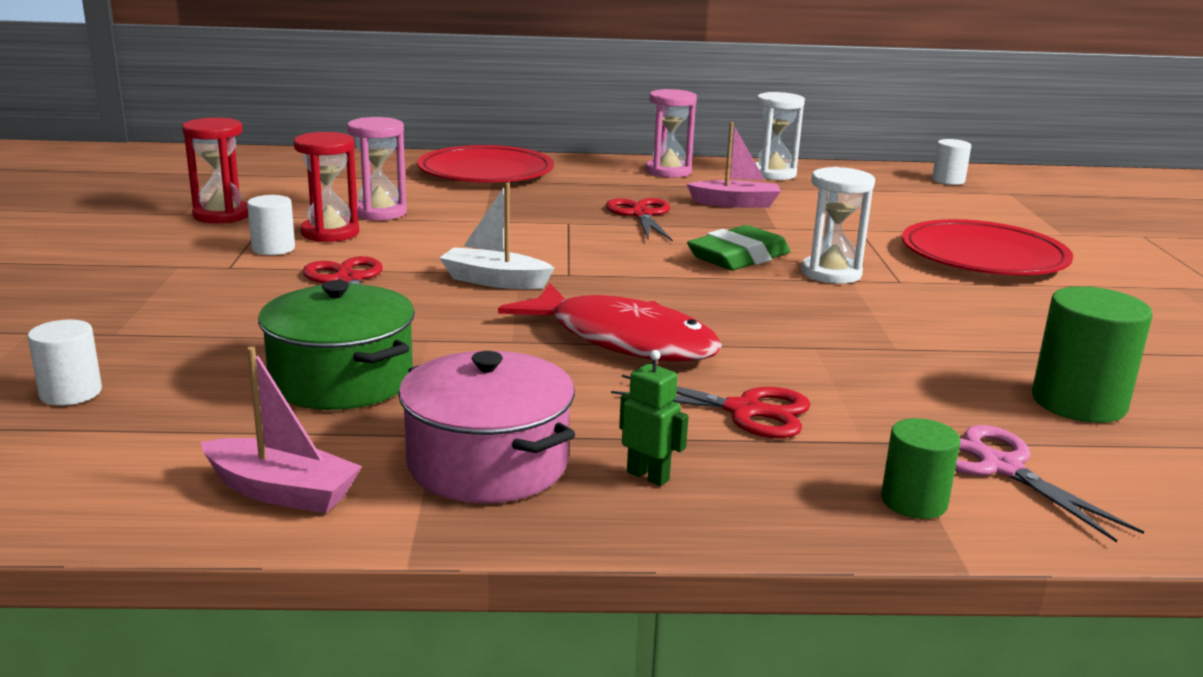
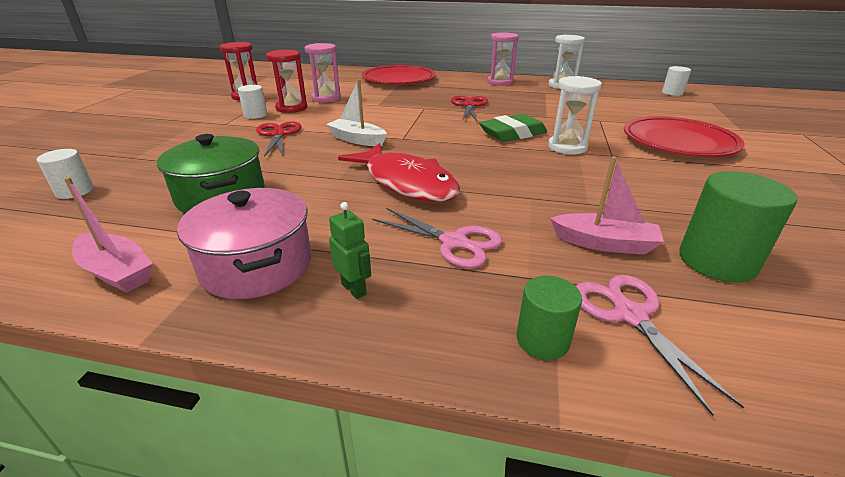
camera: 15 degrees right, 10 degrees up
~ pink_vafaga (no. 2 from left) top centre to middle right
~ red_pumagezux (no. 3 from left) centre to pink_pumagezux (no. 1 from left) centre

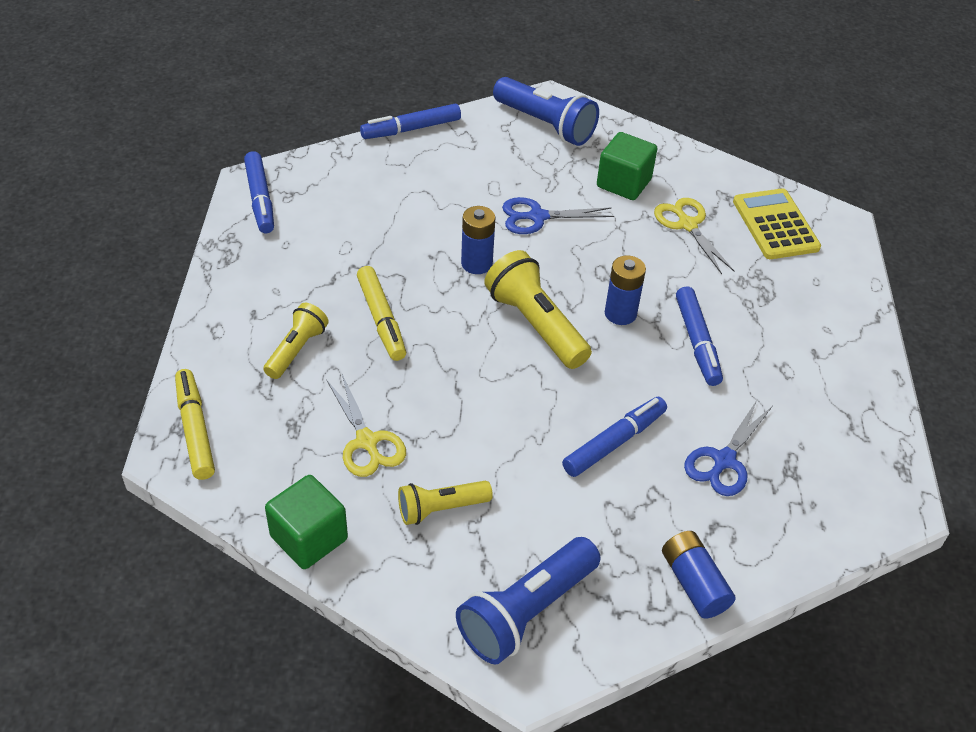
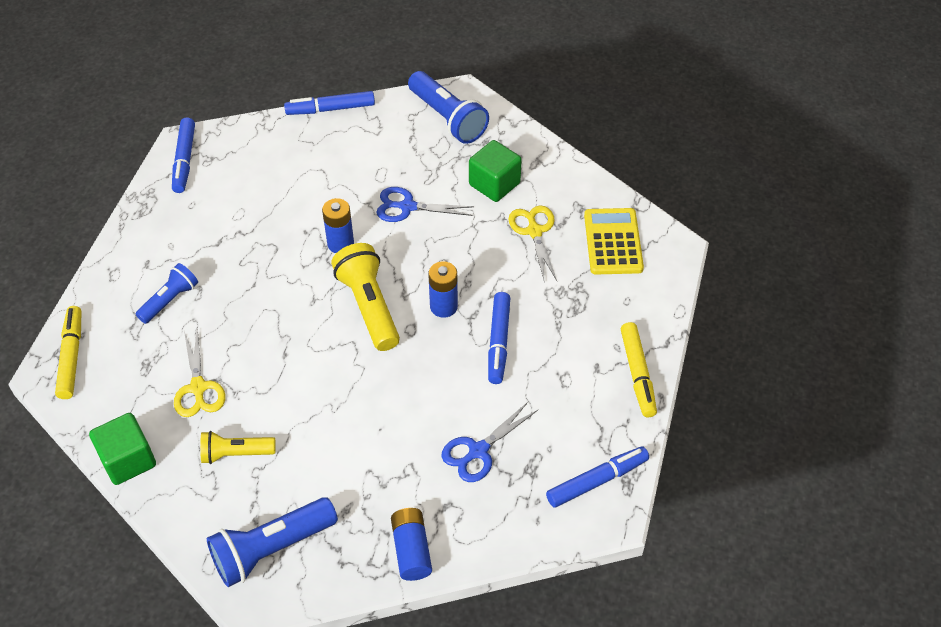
camera: 15 degrees right, 5 degrees up
~ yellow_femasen (no. 2 from left) centre to middle right
~ blue_femasen (no. 3 from left in the first image) centre to blue_femasen (no. 4 from left) bottom centre
~ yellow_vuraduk (no. 1 from left) middle left to blue_vuraduk (no. 1 from left) middle left

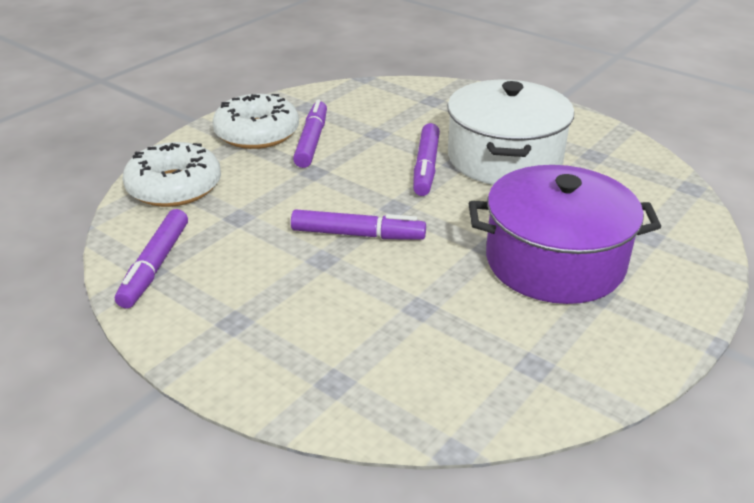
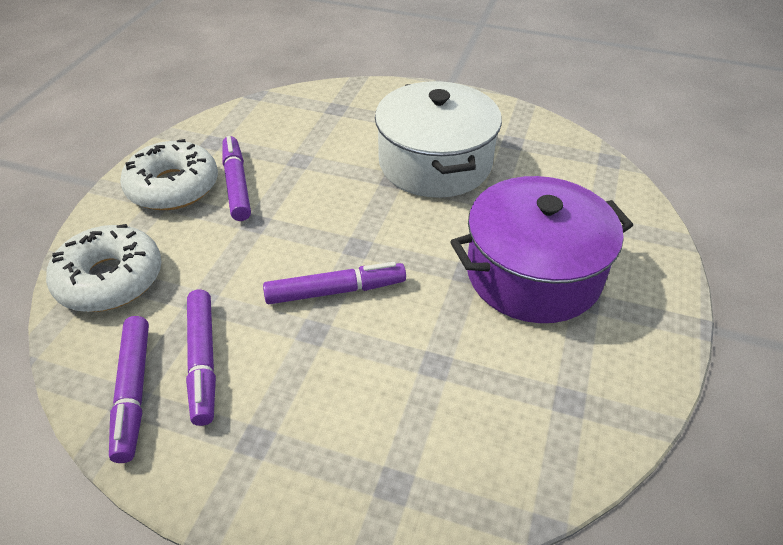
camera: 20 degrees left, 10 degrees up
~ purple_femasen (no. 4 from left in the first image) top centre to purple_femasen (no. 2 from left) middle left

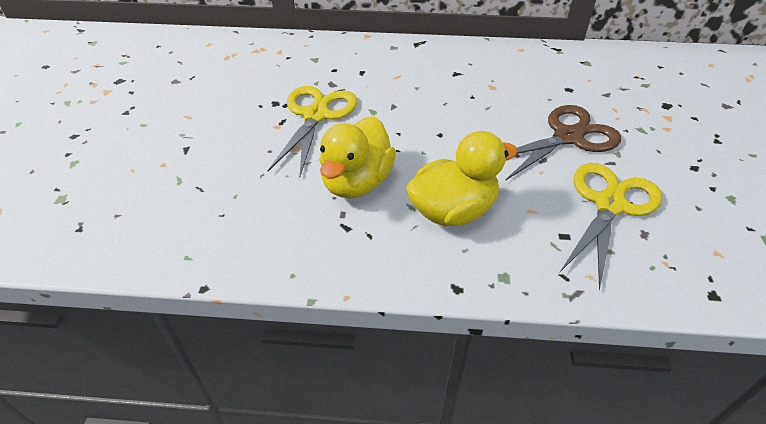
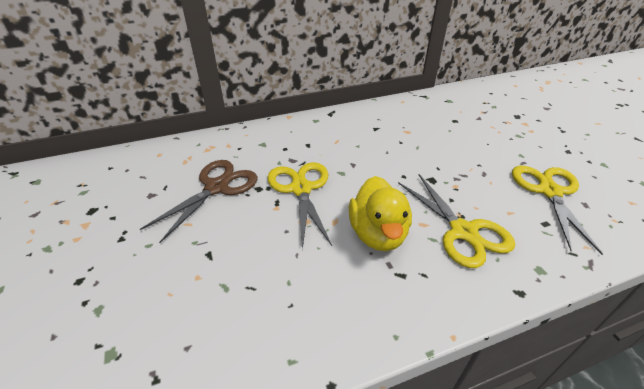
camera: 25 degrees left, 5 degrees down
~ brown_pumagezux middle right to middle left
~ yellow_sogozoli (no. 2 from left) centre to yellow_pumagezux (no. 2 from left) middle right

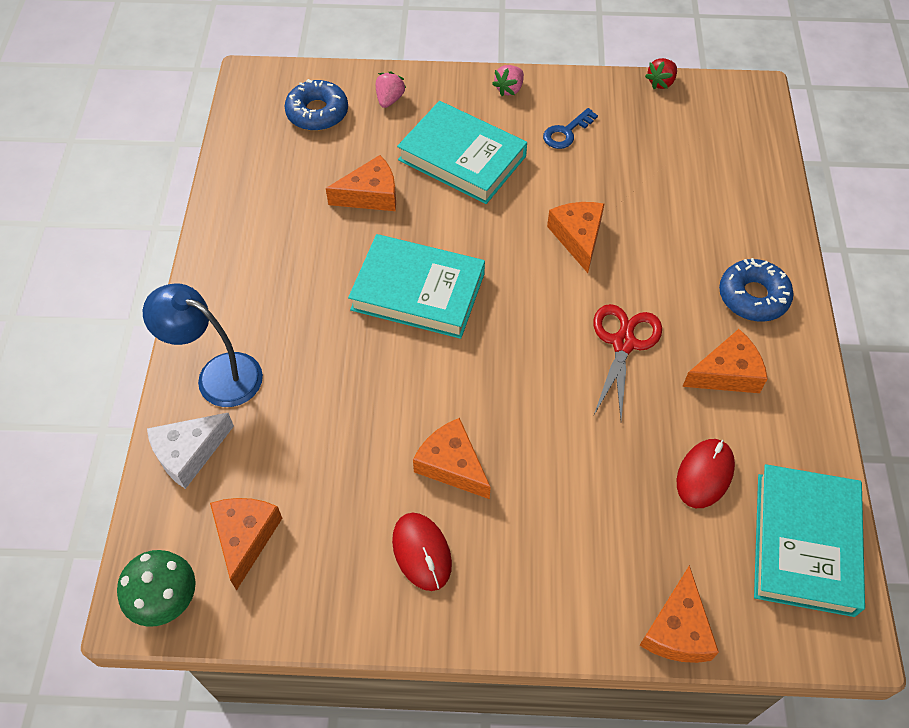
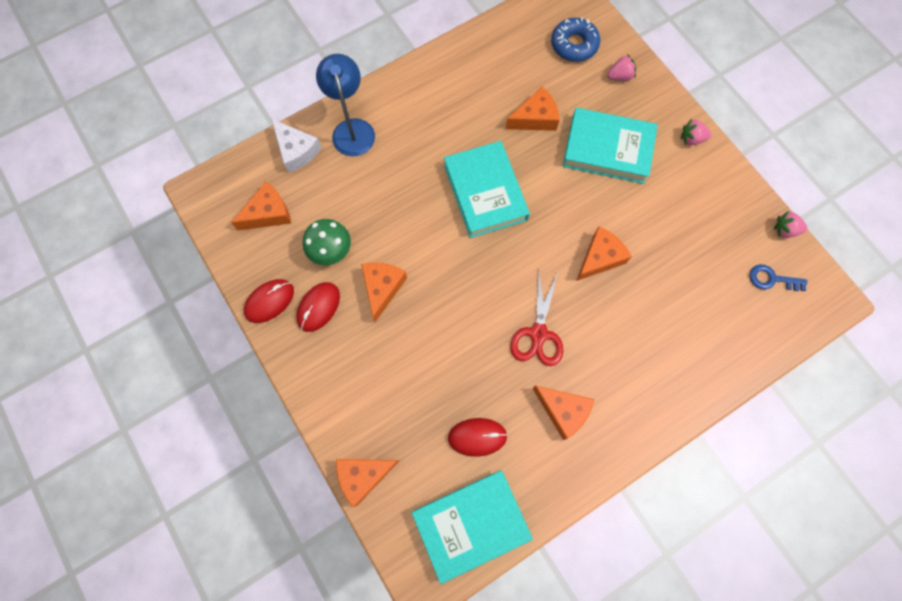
camera: 55 degrees right, 15 degrees up
- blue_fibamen (no. 2 from left) middle right
+ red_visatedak (no. 1 from left) middle left
~ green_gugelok bottom left to centre
~ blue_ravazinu top centre to middle right
~ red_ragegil top right to pink_ragegil (no. 3 from left) middle right
~ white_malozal middle left = top left 150 degrees counterclockwise
~ orange_malozal (no. 2 from left in the first image) top centre = top centre 60 degrees counterclockwise
~ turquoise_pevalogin (no. 2 from left in the first image) top centre = top right 75 degrees counterclockwise
~ red_pumagezux middle right = centre 120 degrees clockwise

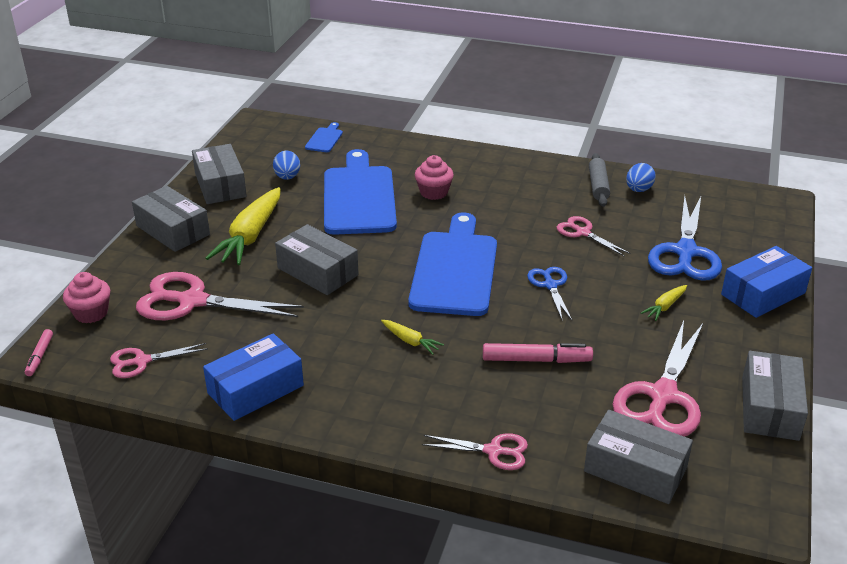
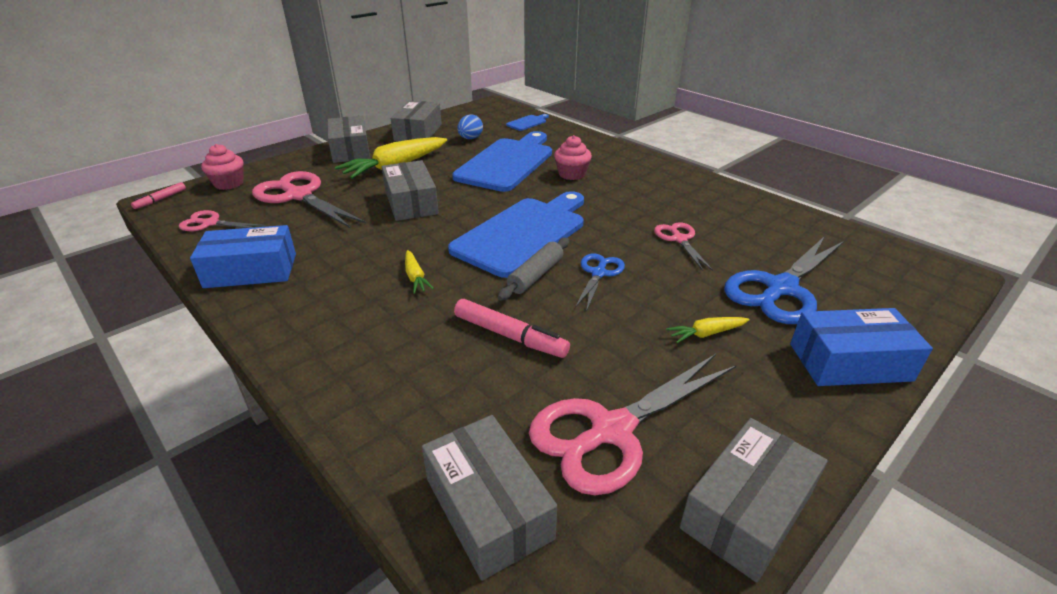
camera: 30 degrees right, 0 degrees up
- pink_pumagezux (no. 3 from left) bottom centre
- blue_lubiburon (no. 2 from left) top right
~ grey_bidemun top right to centre

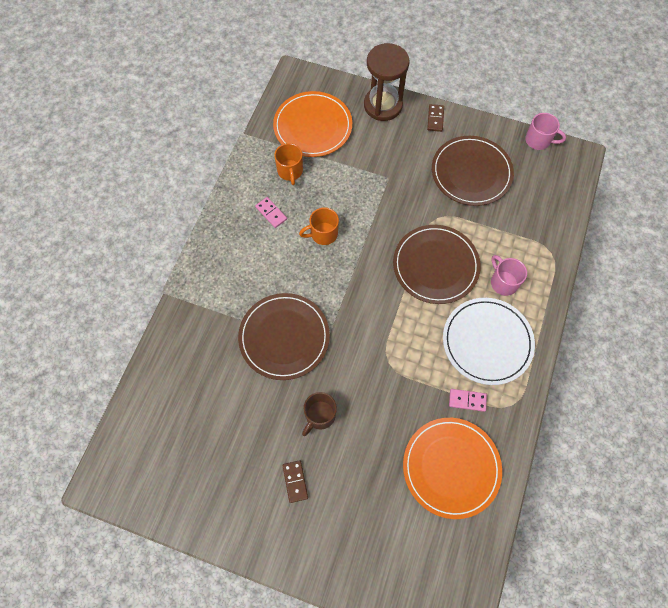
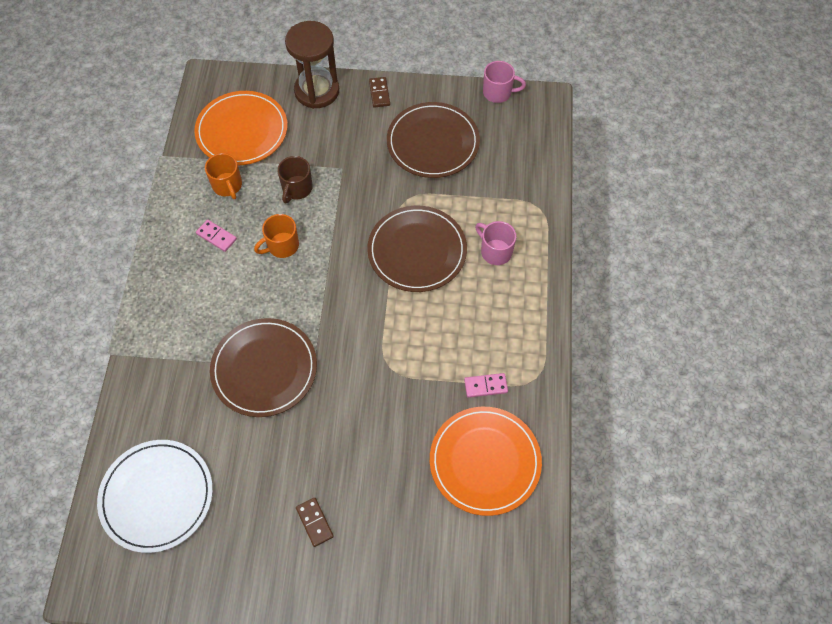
camera: 15 degrees left, 5 degrees down
~ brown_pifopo bottom centre to top centre
~ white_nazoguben middle right to bottom left

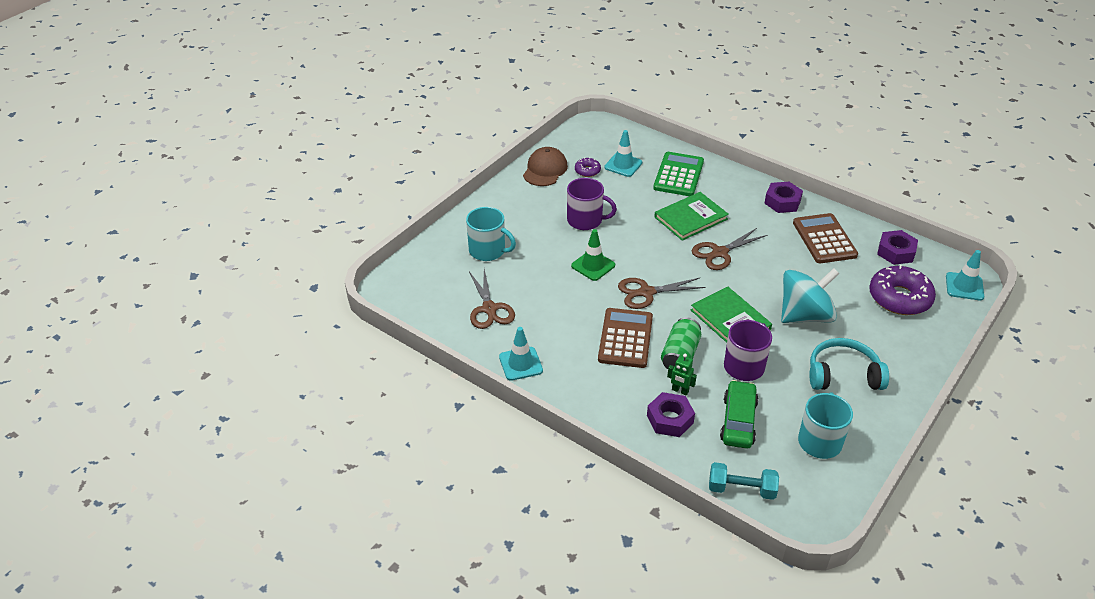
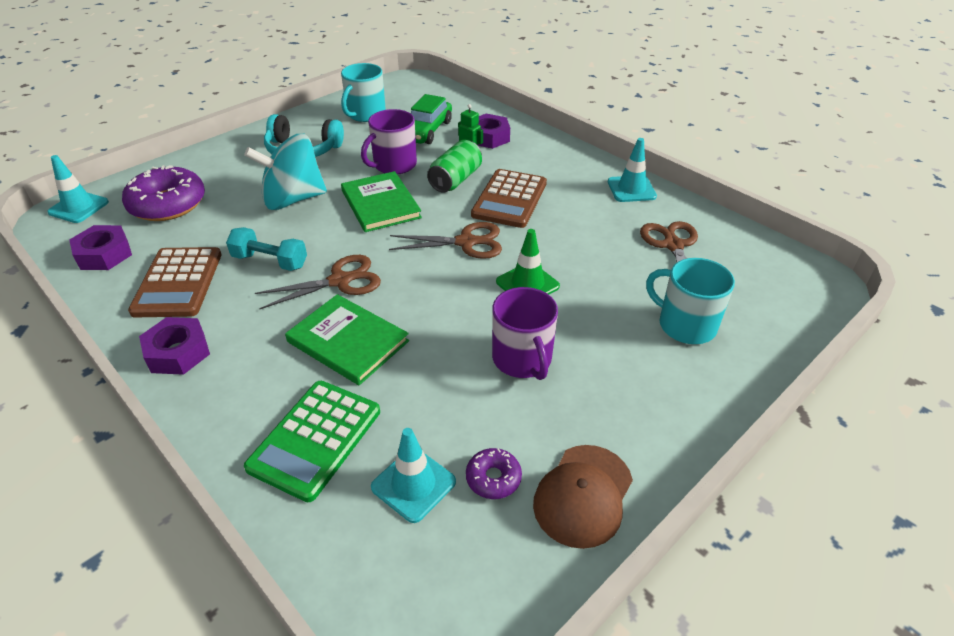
camera: 170 degrees left, 0 degrees up
~ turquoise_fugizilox bottom right to middle left
~ purple_pifopo (no. 1 from left in the first image) centre = centre 135 degrees counterclockwise
~ green_pevalogin (no. 1 from left) centre = centre 60 degrees clockwise

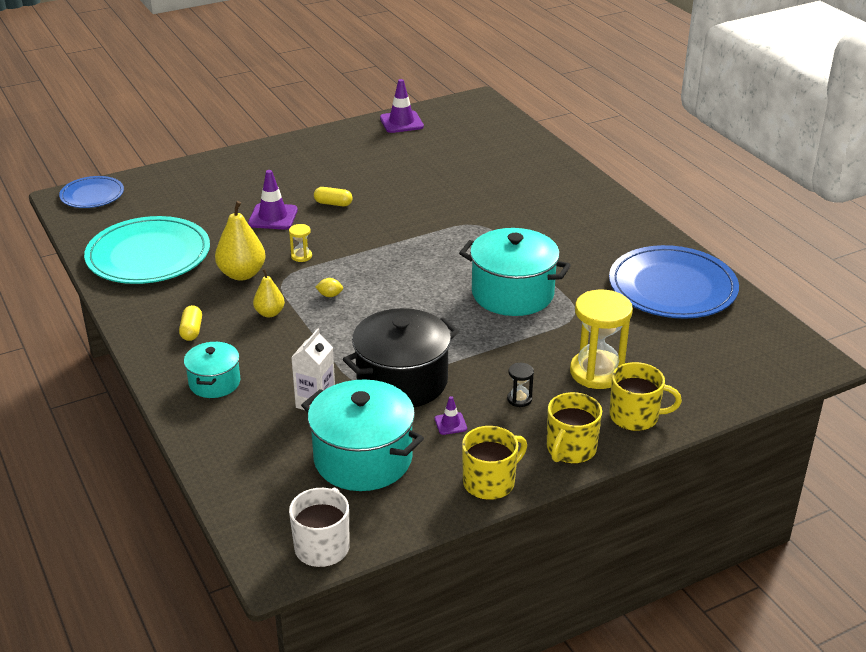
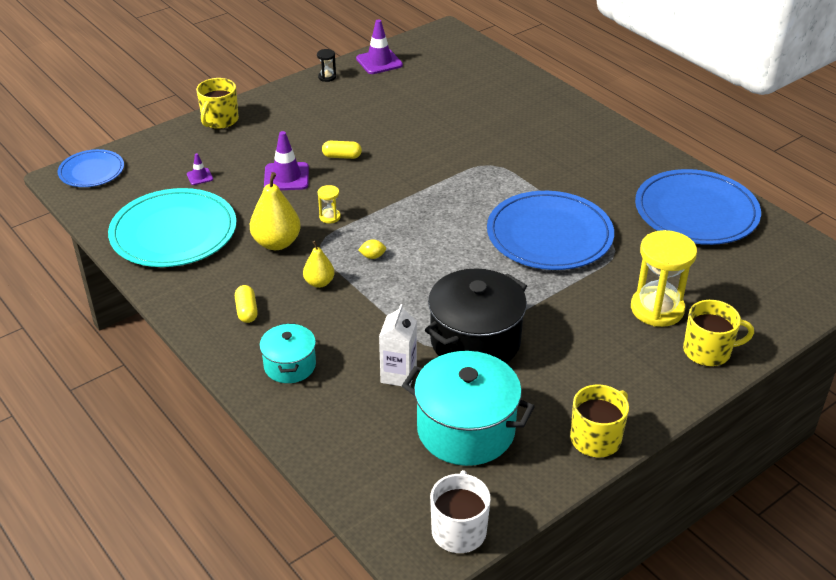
camera: 10 degrees left, 5 degrees up
~ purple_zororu (no. 3 from left in the first image) centre to purple_zororu (no. 1 from left) top left
~ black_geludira centre to top centre
~ yellow_pifopo (no. 2 from left in the first image) centre to yellow_pifopo (no. 1 from left) top left
~ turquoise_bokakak (no. 3 from left) centre to blue_nazoguben (no. 2 from left) centre

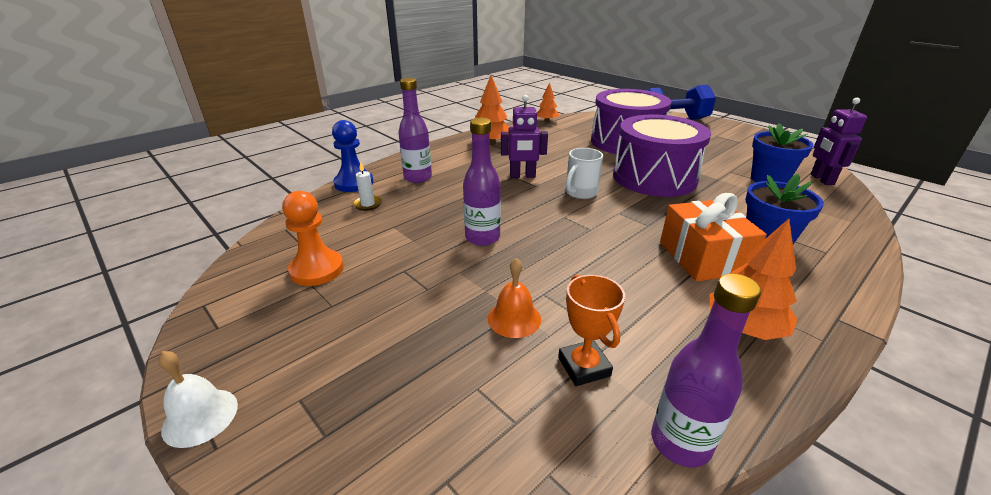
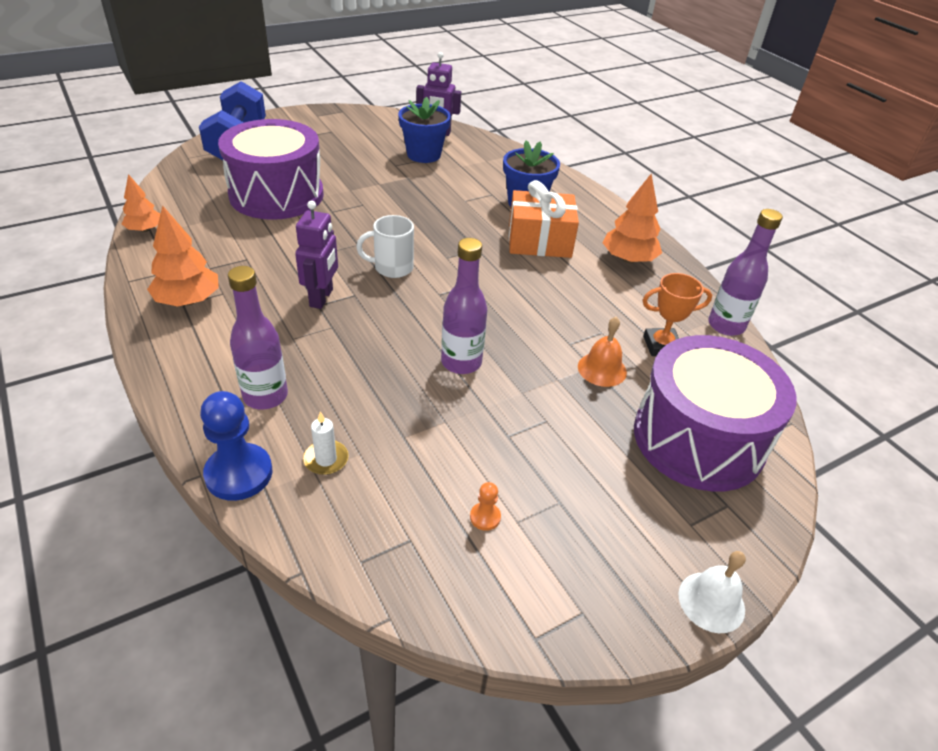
camera: 80 degrees left, 10 degrees up
~ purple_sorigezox (no. 2 from left) top right to middle right
~ white_pifopo centre = top centre 120 degrees clockwise
~ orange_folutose middle left = bottom centre x0.46

